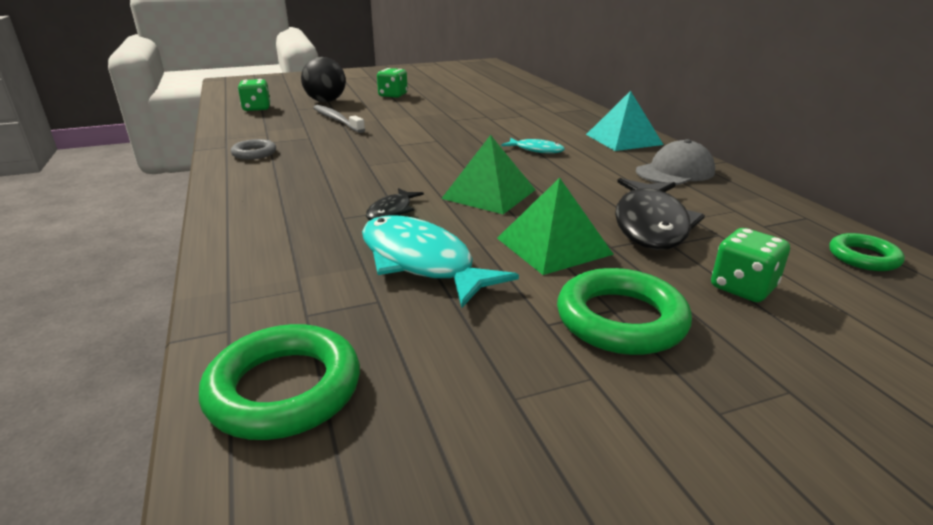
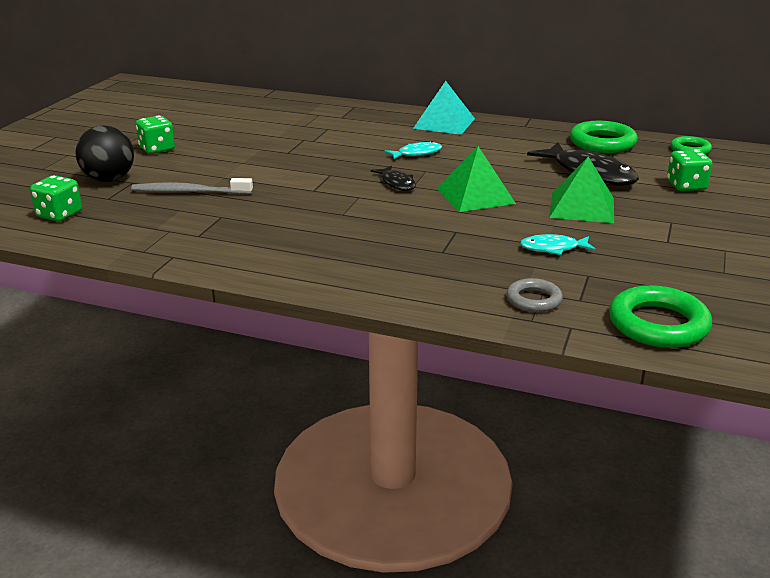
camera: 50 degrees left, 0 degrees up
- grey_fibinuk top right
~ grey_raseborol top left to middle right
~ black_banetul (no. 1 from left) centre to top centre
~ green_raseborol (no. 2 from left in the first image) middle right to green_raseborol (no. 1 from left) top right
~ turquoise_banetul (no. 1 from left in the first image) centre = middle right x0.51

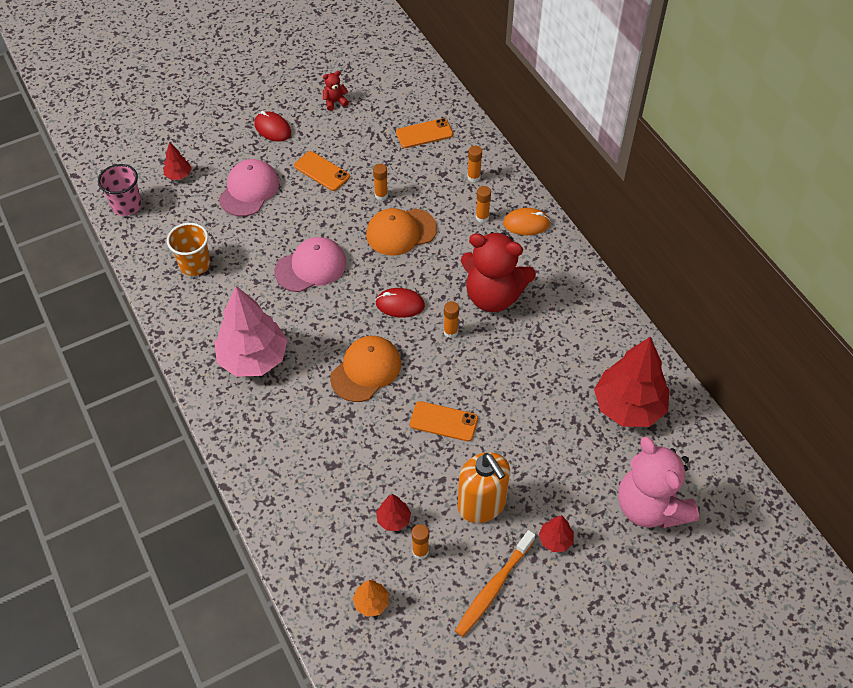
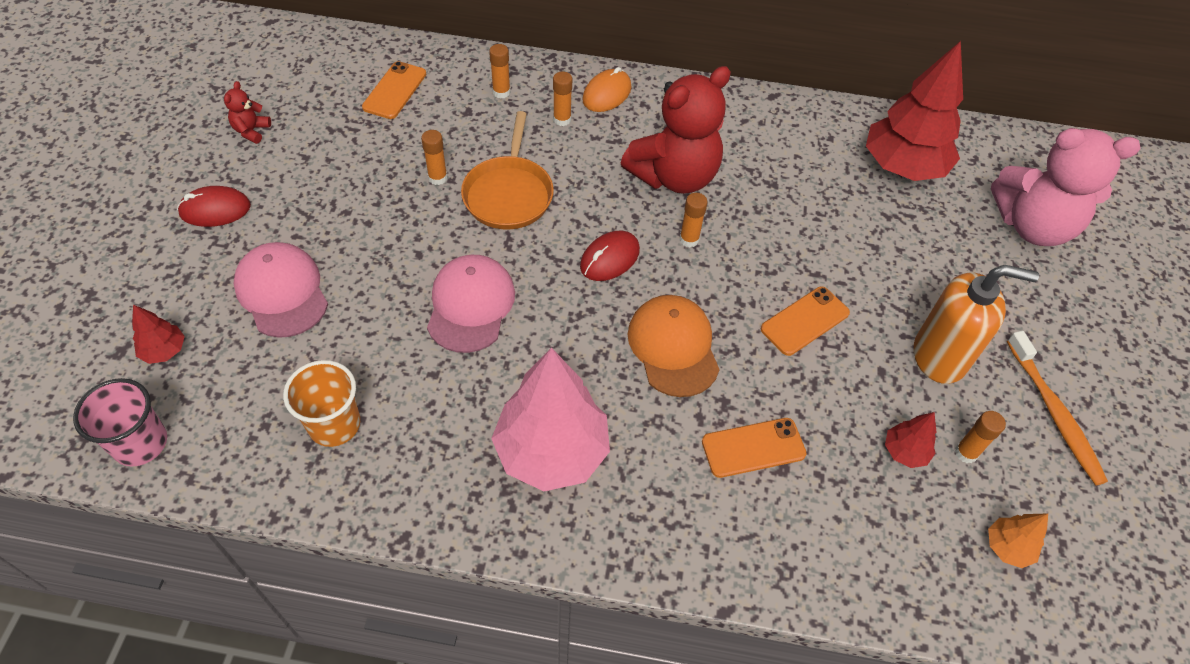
camera: 55 degrees left, 0 degrees up
- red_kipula (no. 3 from left) bottom centre
~ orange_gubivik (no. 1 from left in the first image) top centre to orange_gubivik (no. 2 from left) bottom centre
~ orange_fibinuk (no. 2 from left) centre to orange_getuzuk top centre

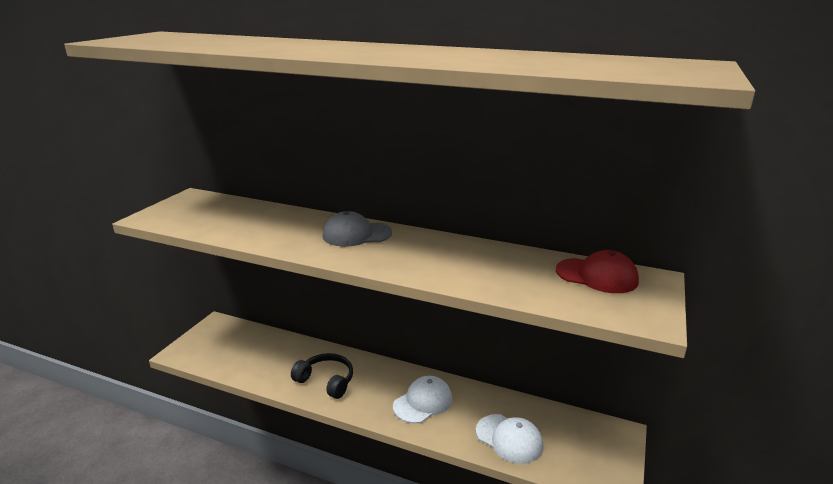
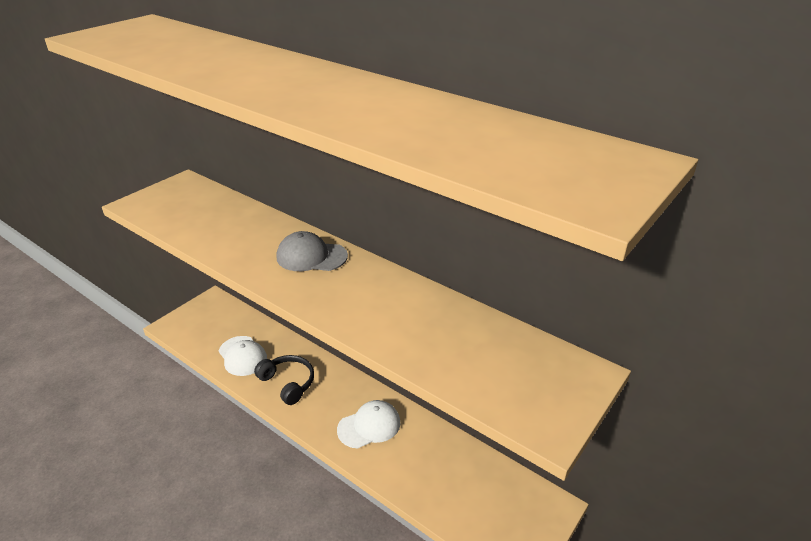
camera: 15 degrees right, 10 degrees up
- red_fibinuk middle right
~ white_fibinuk (no. 2 from left in the first image) bottom centre to white_fibinuk (no. 1 from left) middle left

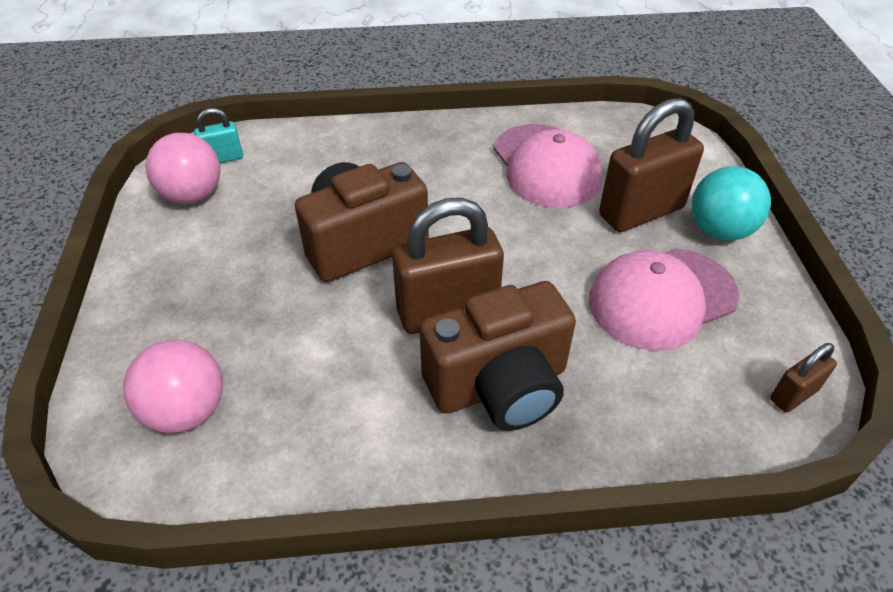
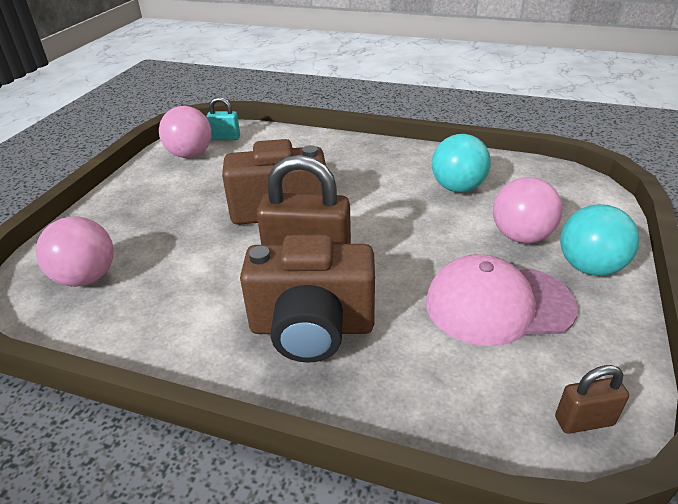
camera: 25 degrees right, 10 degrees down
~ pink_fibinuk (no. 1 from left) top centre to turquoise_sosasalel (no. 1 from left) top right
~ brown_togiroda (no. 2 from left) top right to pink_sosasalel (no. 3 from left) middle right

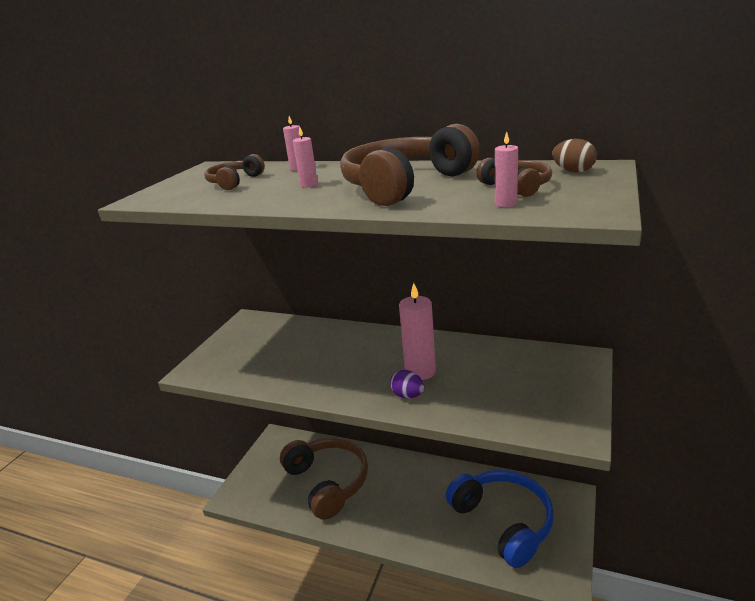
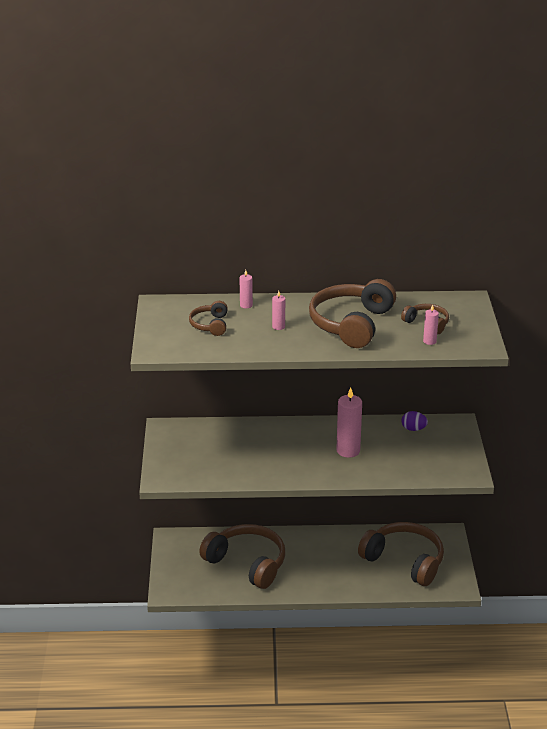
camera: 25 degrees left, 5 degrees up
- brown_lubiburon top right
~ purple_lubiburon centre to middle right
~ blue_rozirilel bottom centre to brown_rozirilel (no. 4 from left) bottom right

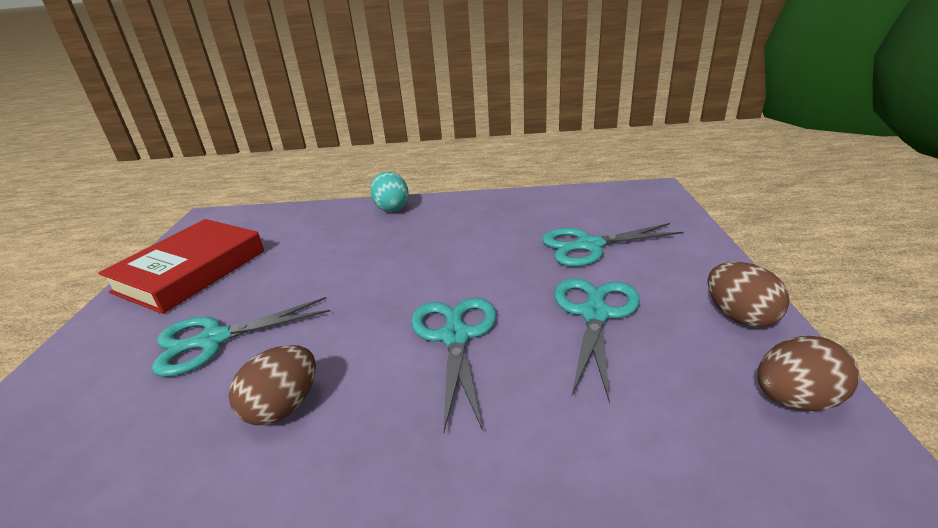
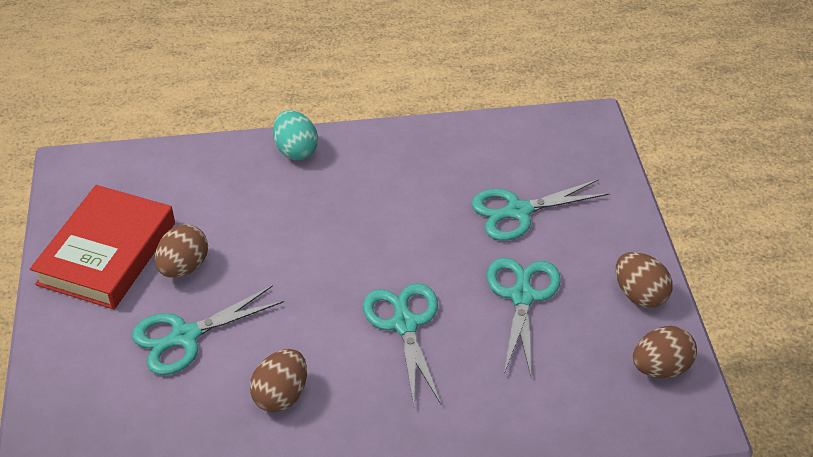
camera: 10 degrees left, 15 degrees up
+ brown_lubiburon (no. 1 from left) middle left

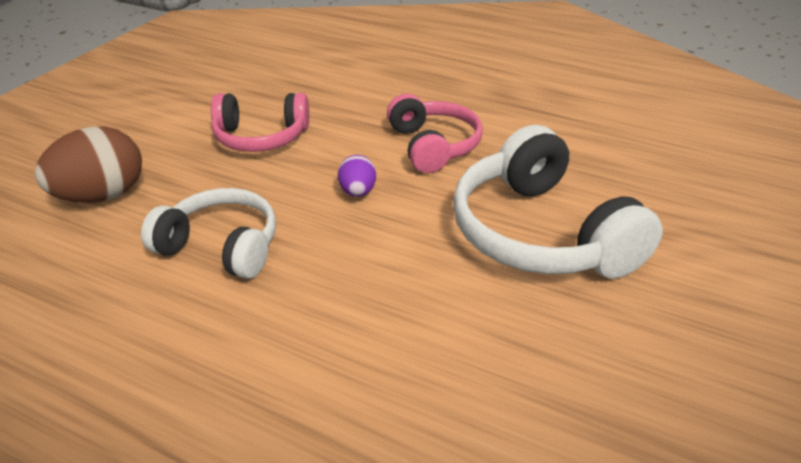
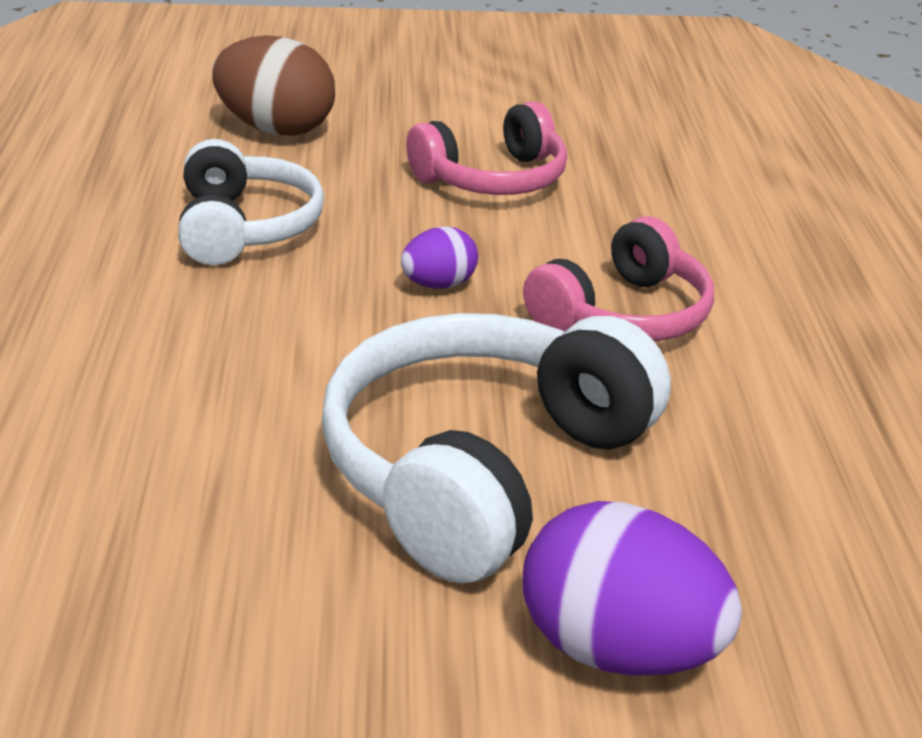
camera: 60 degrees right, 5 degrees down
+ purple_lubiburon (no. 2 from left) bottom right
~ pink_rozirilel (no. 1 from left) top left = top centre 90 degrees counterclockwise

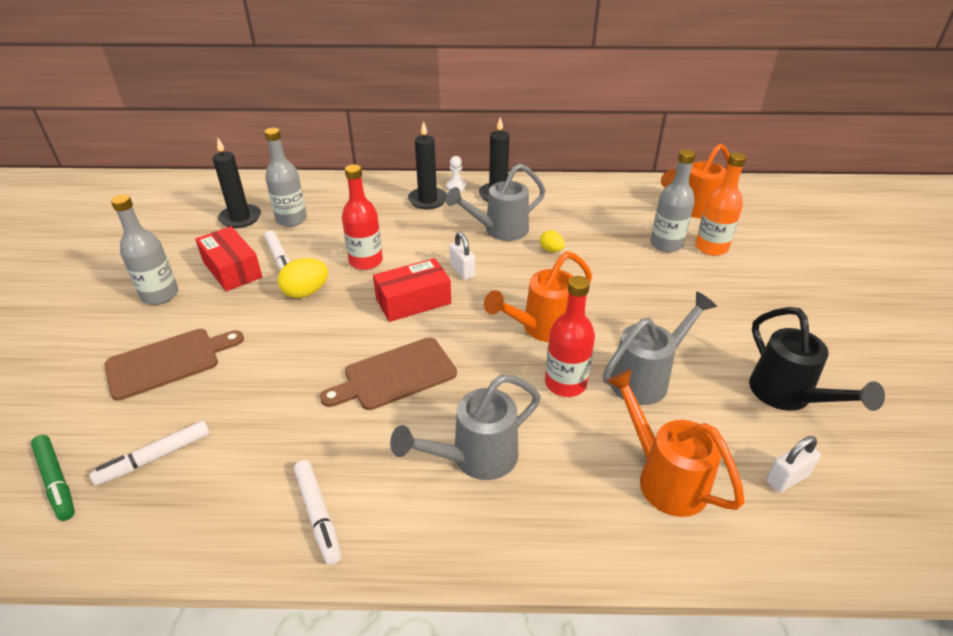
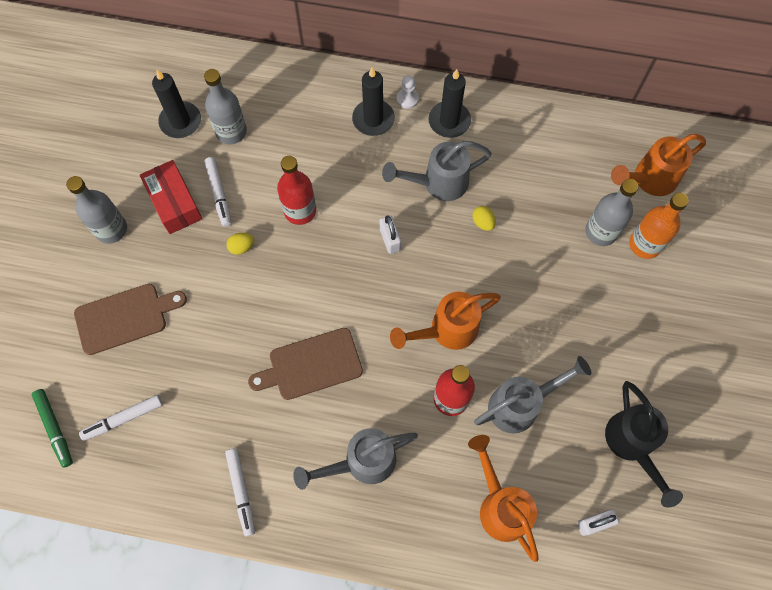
camera: 10 degrees right, 30 degrees up
- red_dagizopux (no. 2 from left) centre
~ yellow_lubiburon (no. 1 from left) middle left = middle left x0.60

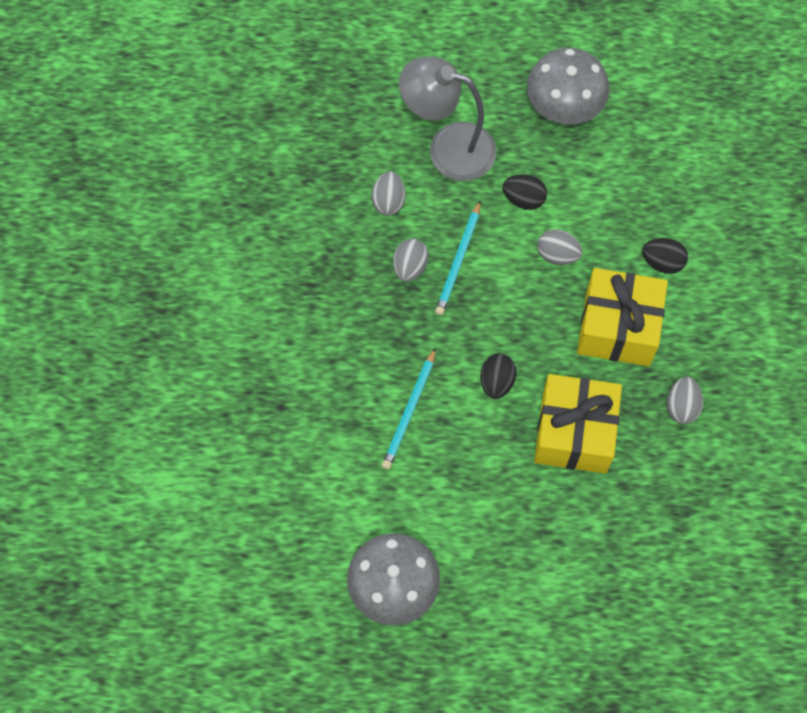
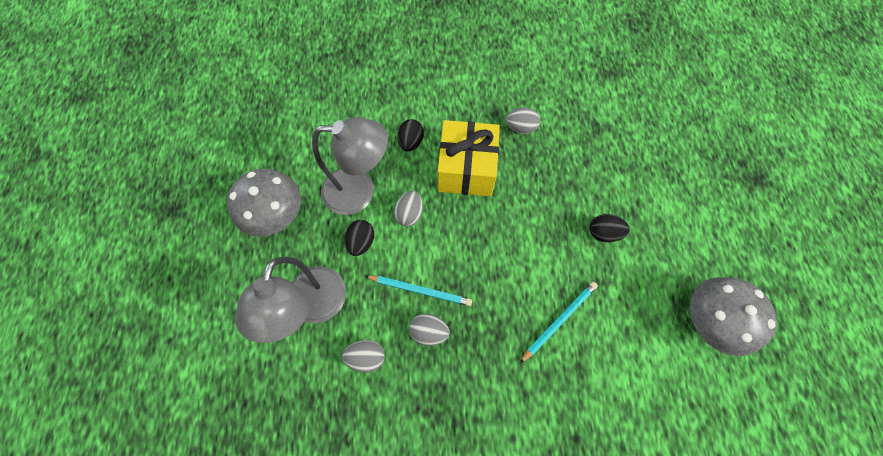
camera: 95 degrees left, 0 degrees up
- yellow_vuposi (no. 1 from left) middle right
+ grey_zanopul (no. 2 from left) centre
~ black_lubiburon (no. 1 from left in the first image) centre to black_lubiburon (no. 3 from left) middle right
~ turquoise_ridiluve (no. 1 from left in the first image) centre = bottom centre 60 degrees counterclockwise

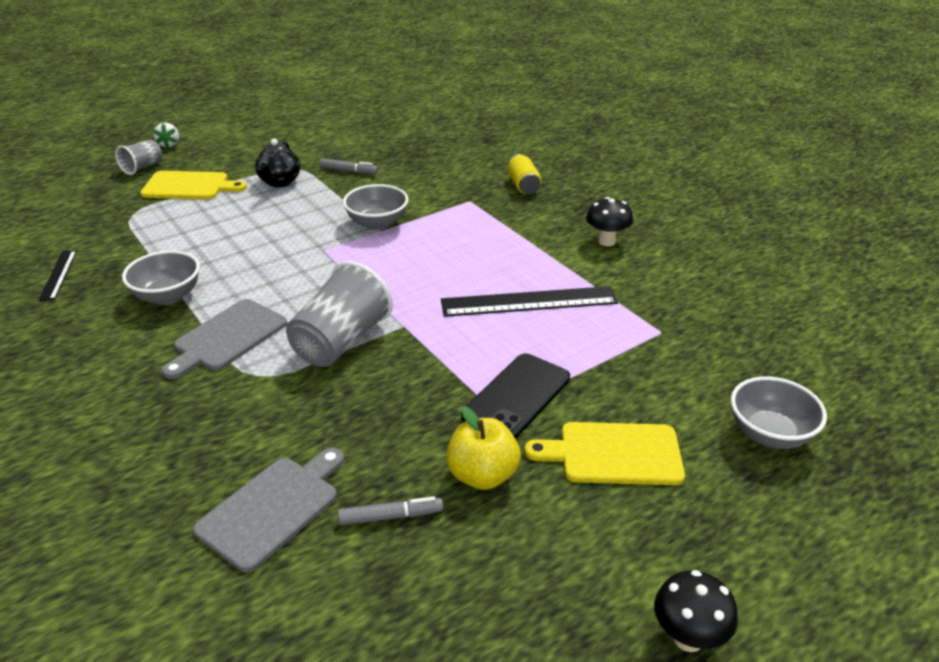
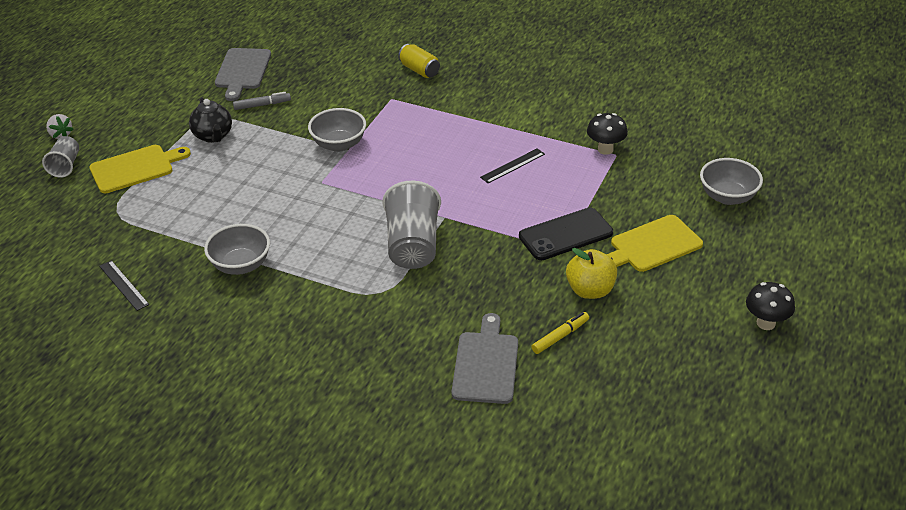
camera: 30 degrees left, 5 degrees up
~ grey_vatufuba (no. 1 from left) middle left to top left
~ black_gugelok (no. 1 from left) centre to top right
~ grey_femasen (no. 2 from left) bottom centre to yellow_femasen centre
~ black_gubivik centre = centre 60 degrees clockwise
~ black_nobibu (no. 2 from left) centre = top centre x0.53

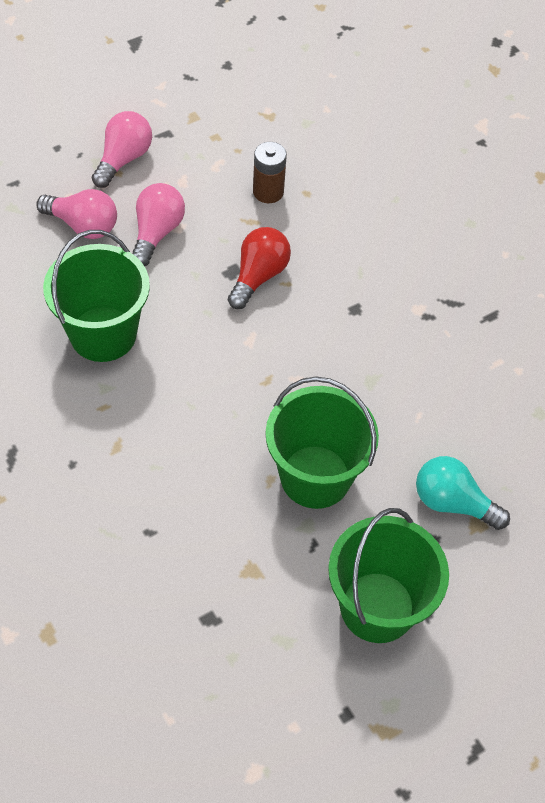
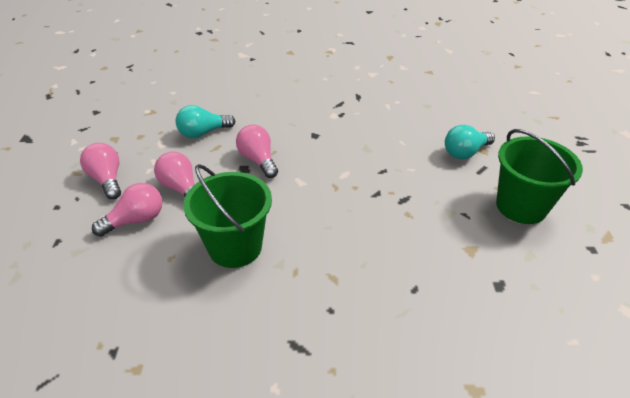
camera: 55 degrees left, 15 degrees down
- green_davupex (no. 2 from left) centre
~ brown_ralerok top centre to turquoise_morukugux (no. 1 from left) top left
~ red_morukugux centre to pink_morukugux (no. 4 from left) centre

